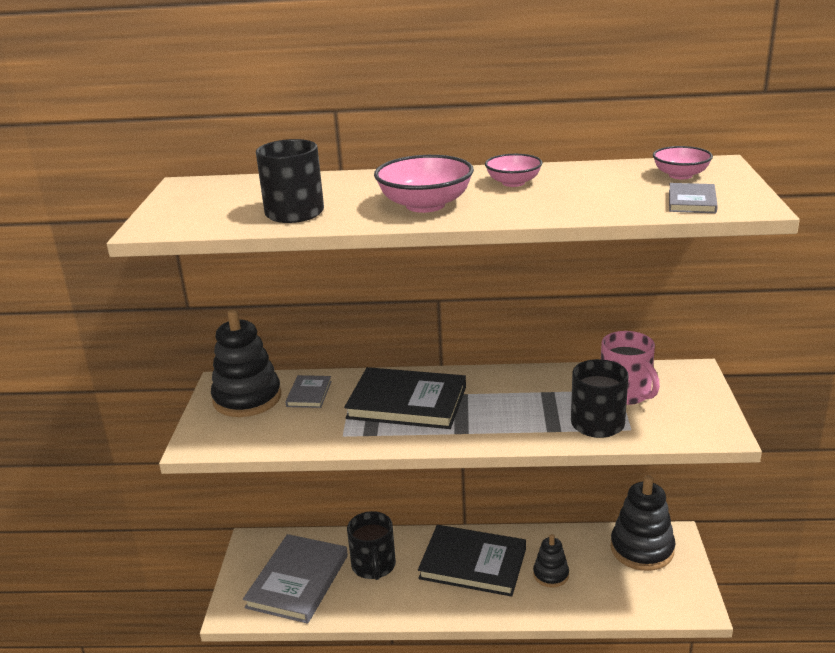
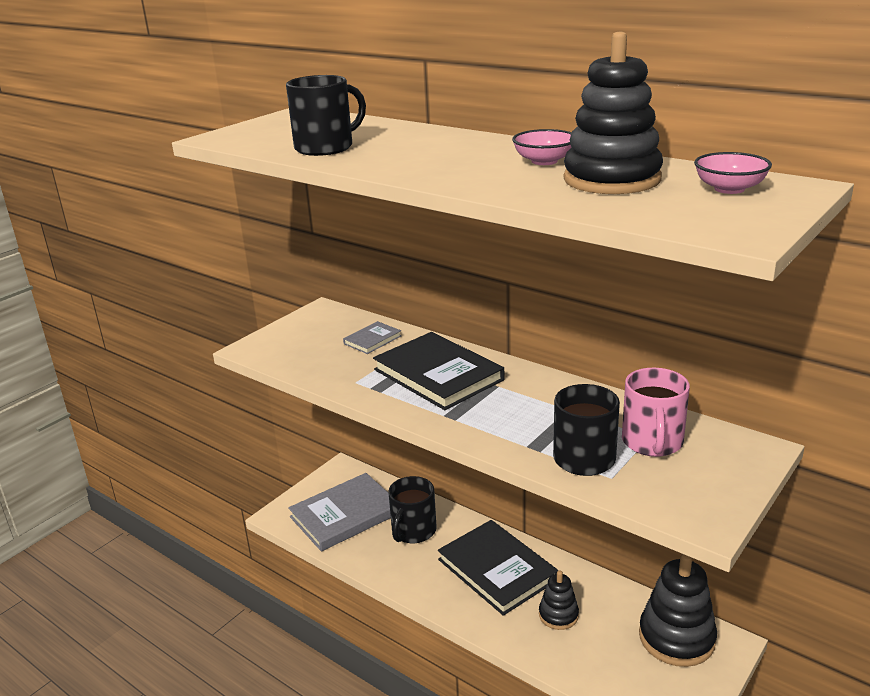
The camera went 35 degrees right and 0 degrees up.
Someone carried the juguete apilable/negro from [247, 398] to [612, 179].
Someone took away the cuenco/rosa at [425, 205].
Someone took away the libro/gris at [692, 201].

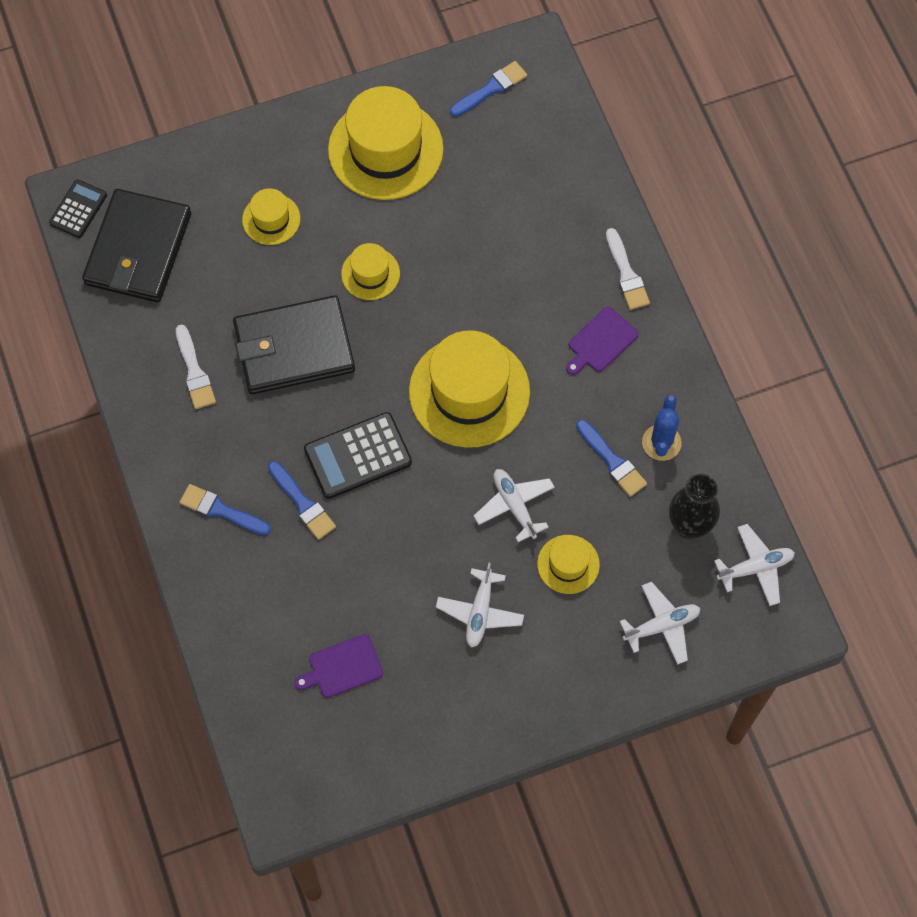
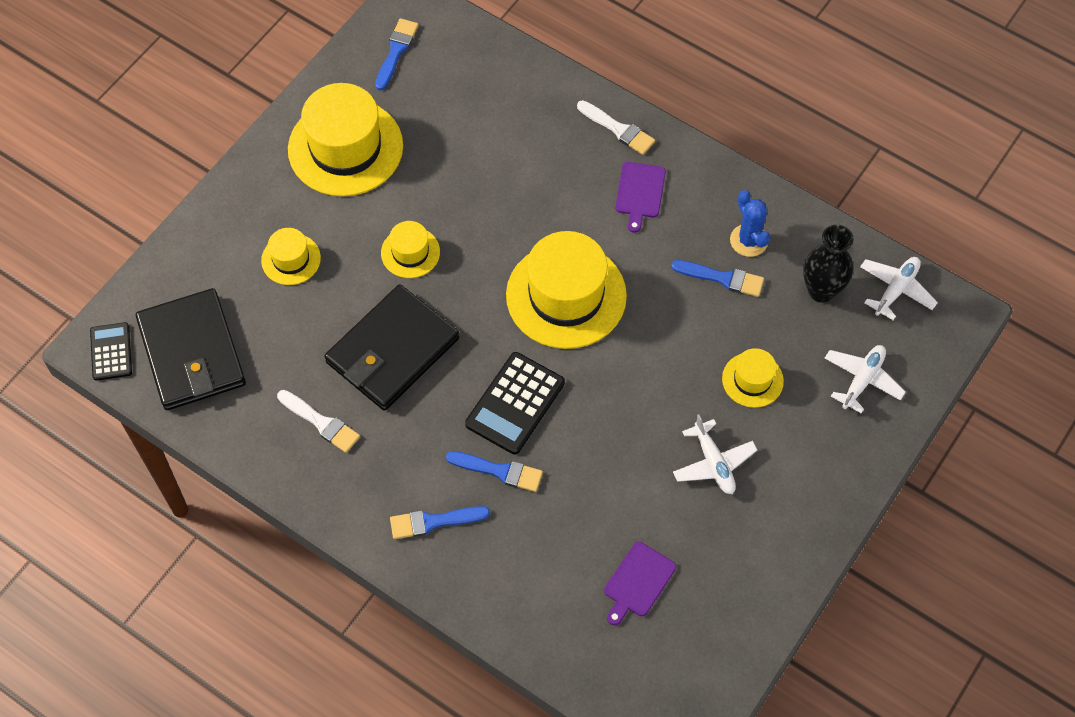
The camera went 35 degrees left and 5 degrees down.
Someone took away the avión/blanco at [514, 506].

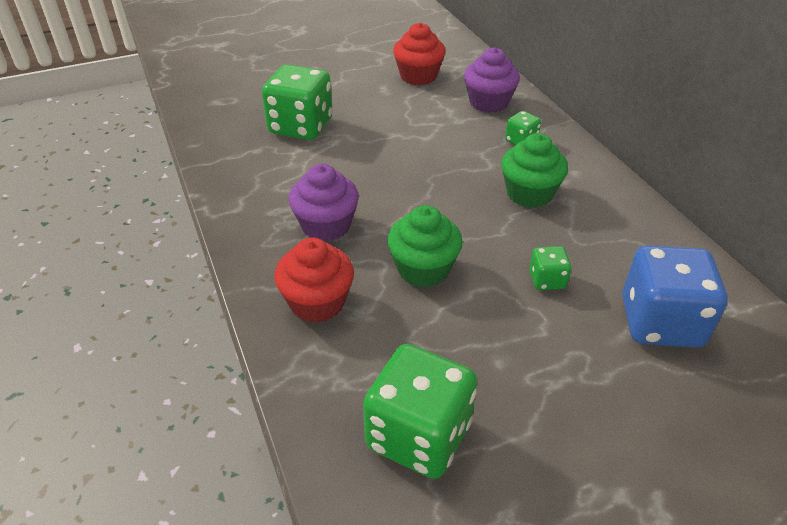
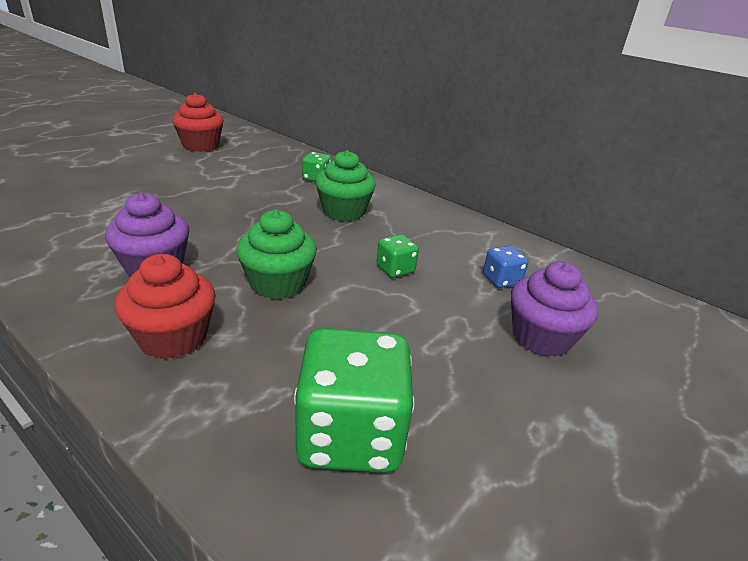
The camera went 30 degrees left and 10 degrees down.
Someone took away the dado/verde at [301, 126].
Someone carried the magdalena/morado from [489, 102] to [541, 337].
Someone scaled the dado/azul at [660, 322] by 0.47.

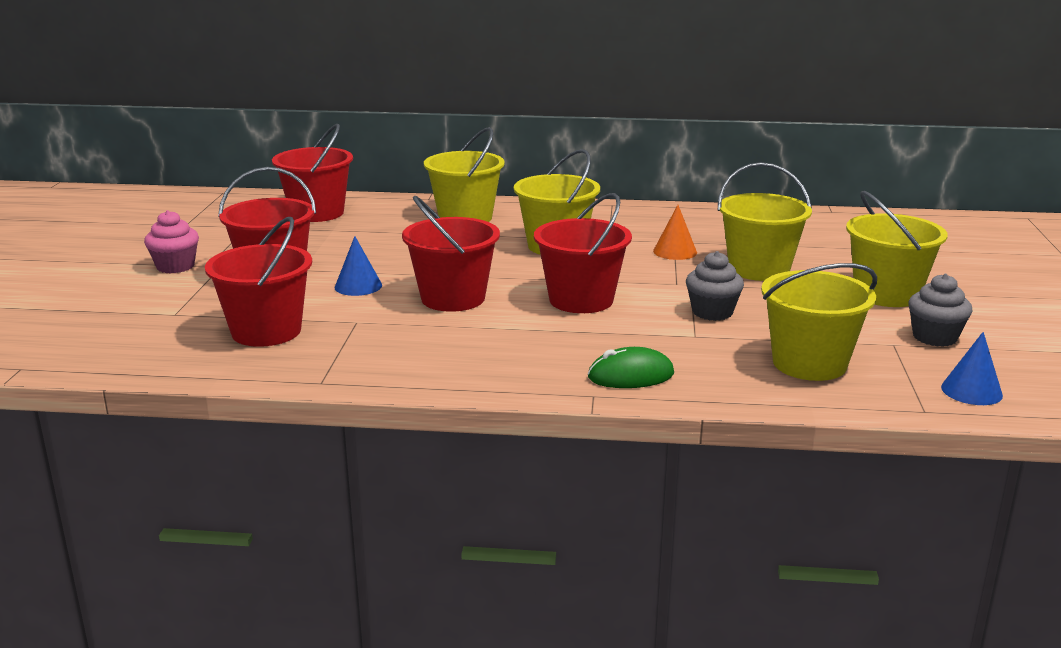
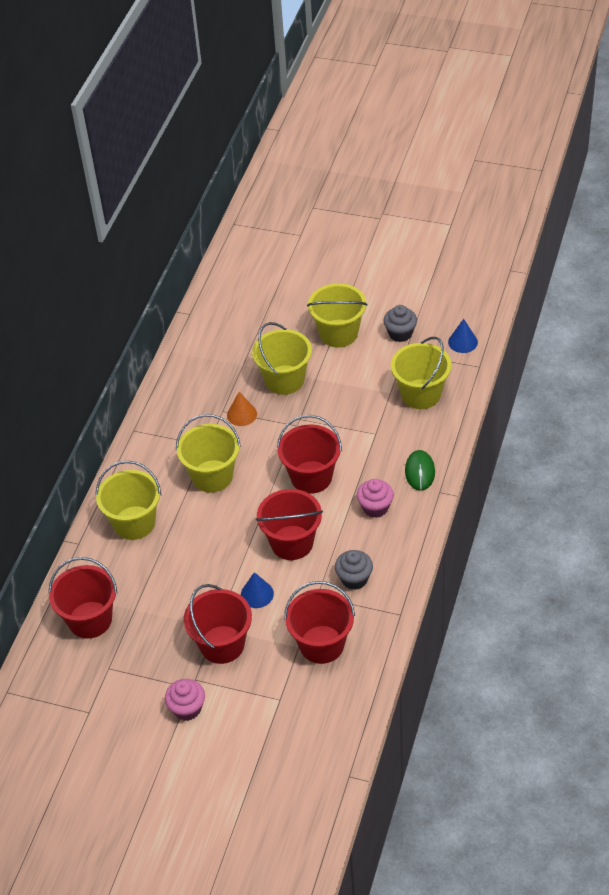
The camera went 75 degrees left and 25 degrees up.
Someone carried the magdalena/gris from [712, 312] to [354, 579].
Someone put down the magdalena/rosa at [375, 507].

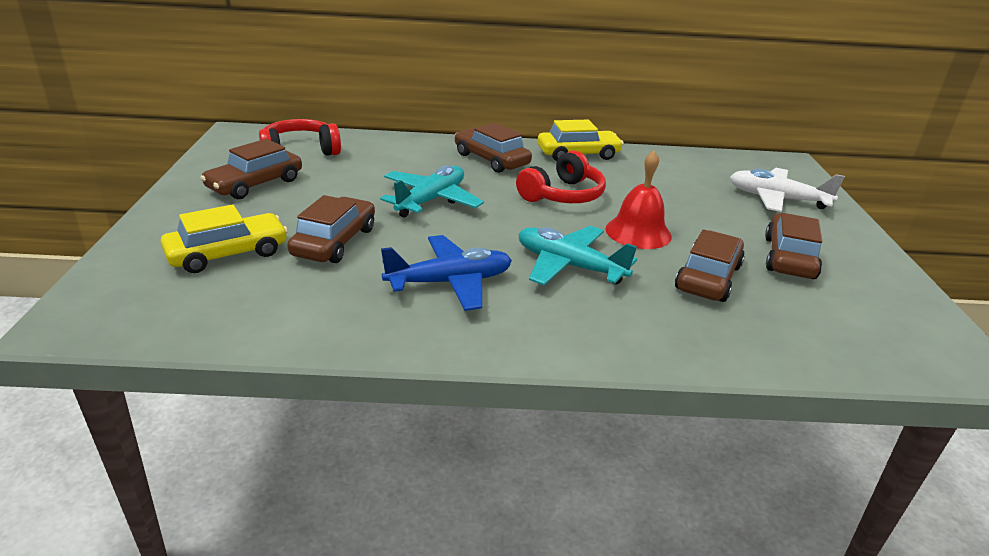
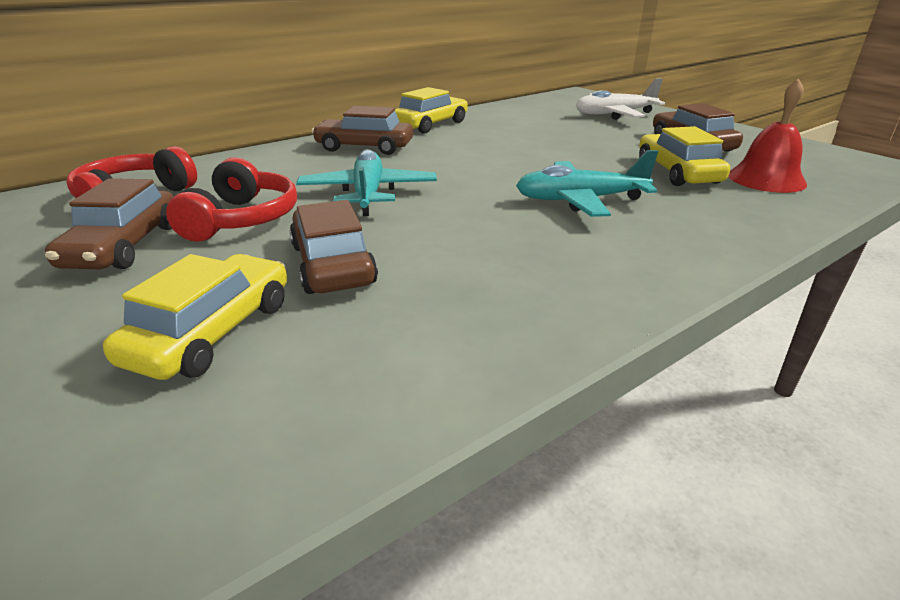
The camera went 35 degrees left and 0 degrees up.
Someone took away the avión/azul at [450, 282].
Someone carried the auriculares/rojo from [563, 195] to [242, 219].
Someone carried the campana/rojo from [638, 232] to [766, 179].
Someone repainted the coche/marrón at [708, 277], which became the coche/amarillo at [677, 172].

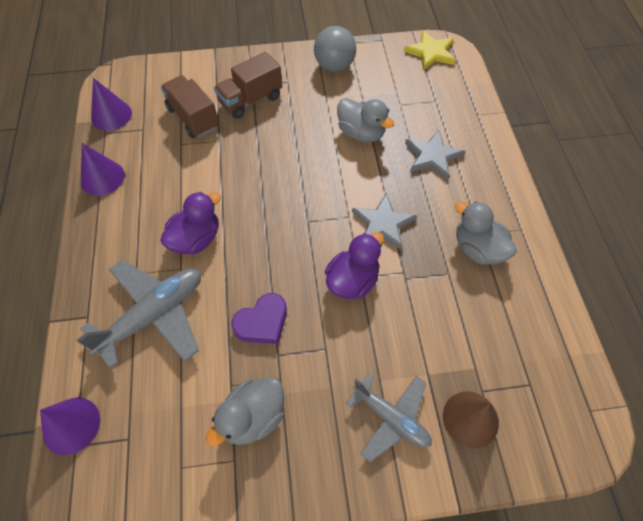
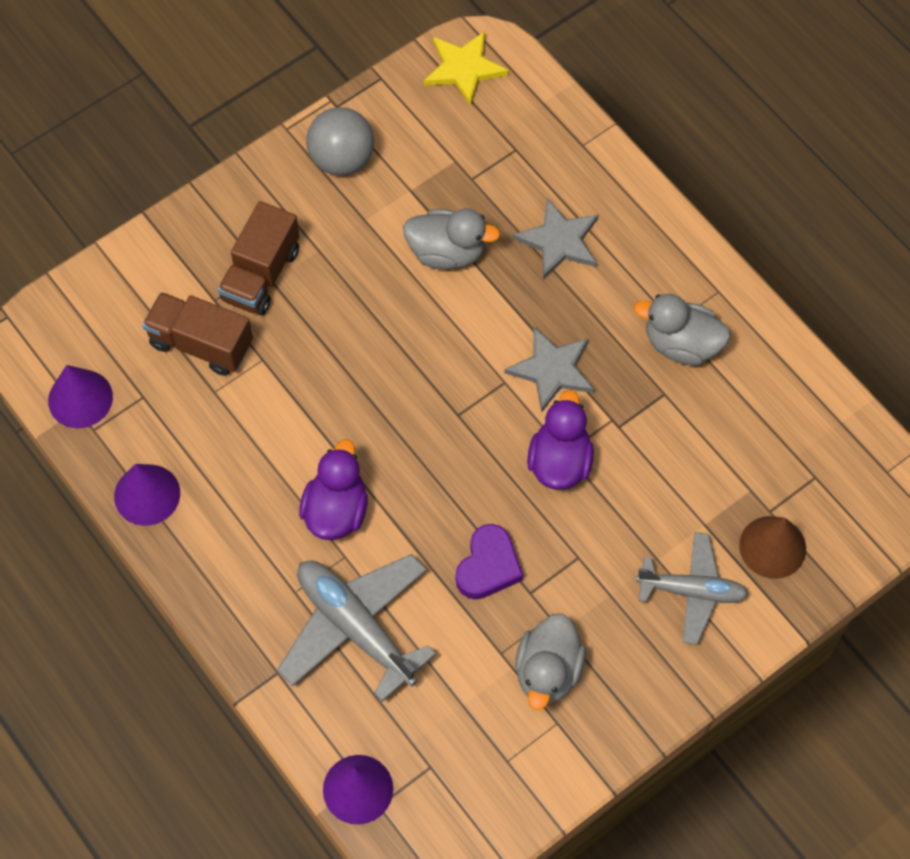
The camera went 30 degrees left and 5 degrees up.
Someone rotated the avión/gris at [153, 315] by 60 degrees counterclockwise.

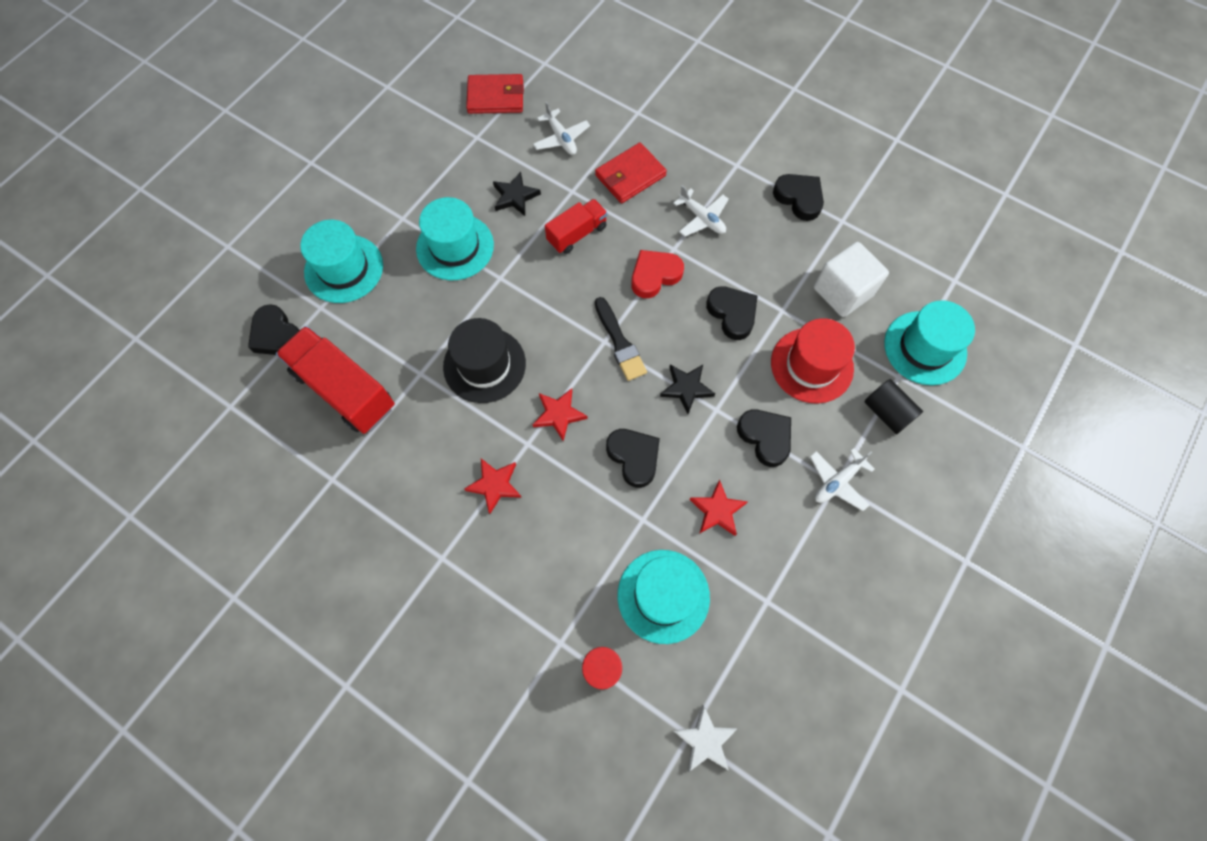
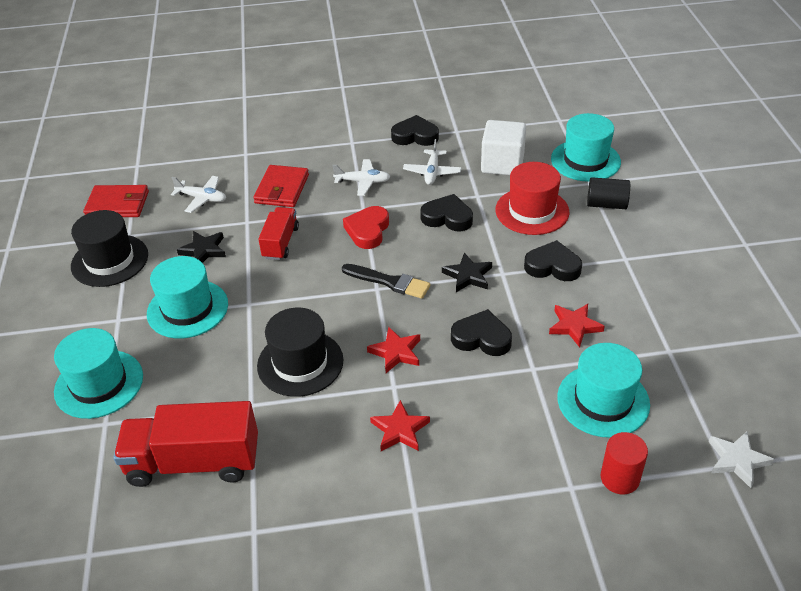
The camera went 40 degrees left and 25 degrees down.
Someone took away the corazón/negro at [277, 335].
Someone rotated the cartera/rojo at [496, 97] by 45 degrees clockwise.
Someone carried the avión/blanco from [837, 481] to [432, 172].
Someone put down the sombrero/negro at [110, 260].

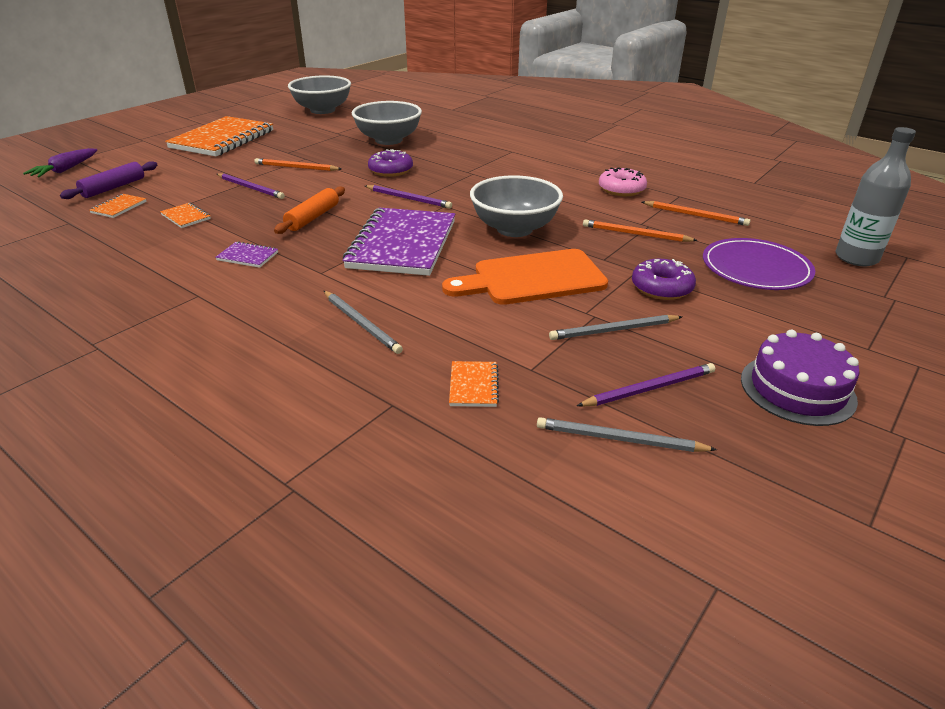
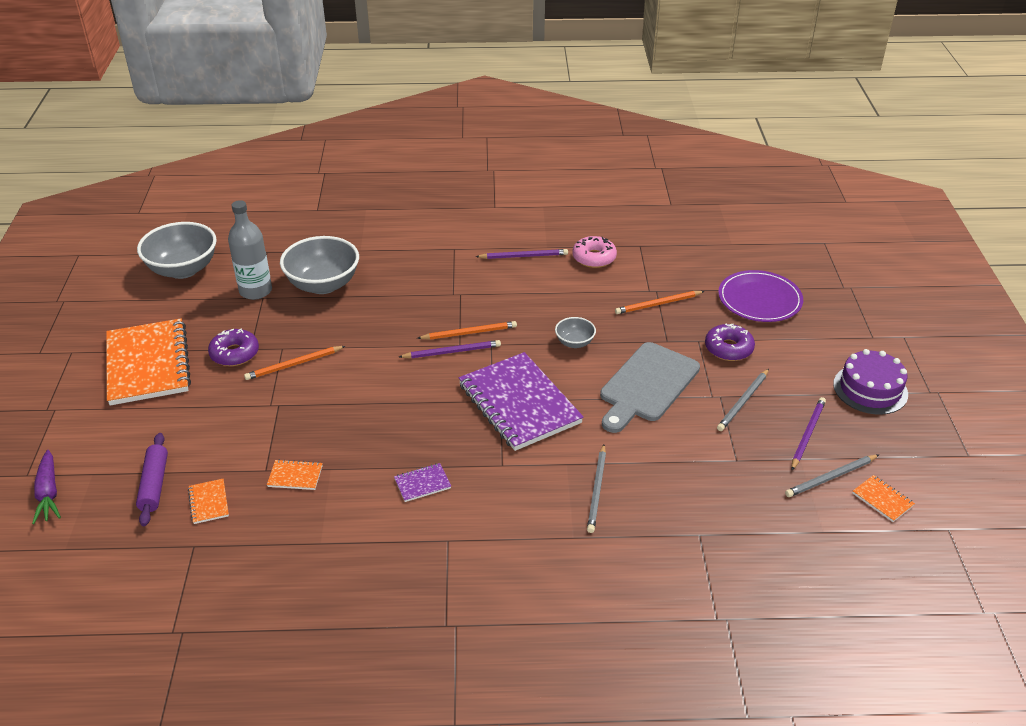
The camera went 40 degrees left and 5 degrees up.
Someone carried the lápiz/morado from [250, 188] to [524, 256].
Someone took away the rodillo/naranja at [313, 218].
Someone rotated the lápiz/gris at [361, 324] by 90 degrees clockwise.
Someone carried the rosquilla/morado from [391, 170] to [234, 353].
Someone repainted the tabla de cortar/naranja at [532, 278], which became the tabla de cortar/gris at [647, 385].
Someone carried the cuaderno/naranja from [473, 385] to [882, 499].
Someone scaled the cuenco/gris at [514, 229] by 0.49.
Someone carried the lápiz/naranja from [695, 215] to [469, 333].
Someone carried the botella/gris from [856, 258] to [255, 291].

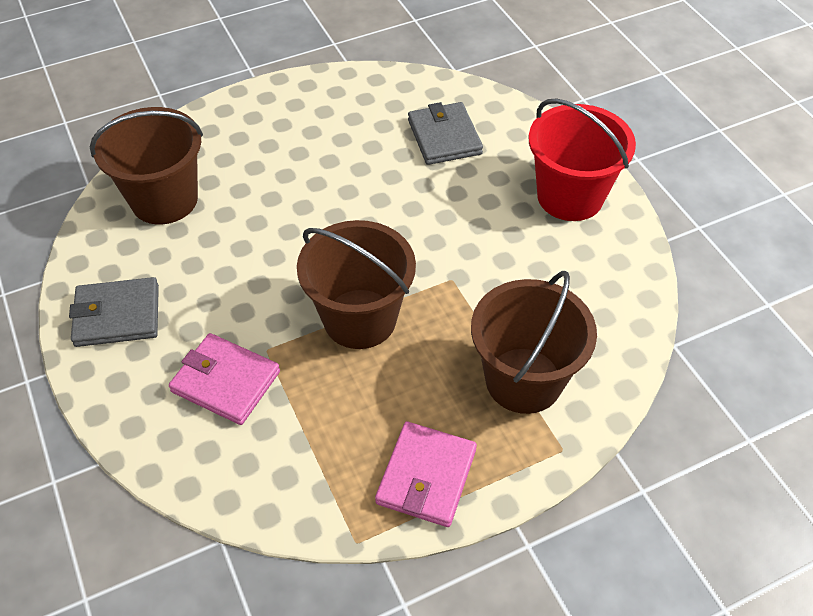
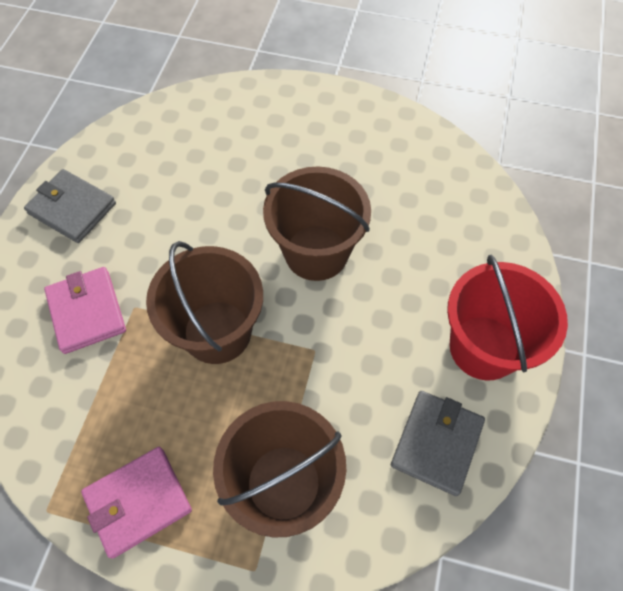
The camera went 40 degrees right and 10 degrees up.
Someone carried the balde/marrón from [164, 200] to [316, 252].
Someone carried the cartera/gris from [444, 137] to [436, 443].

